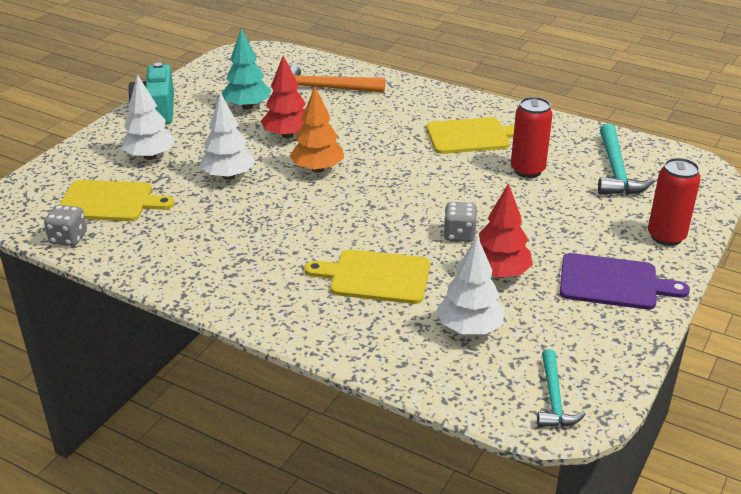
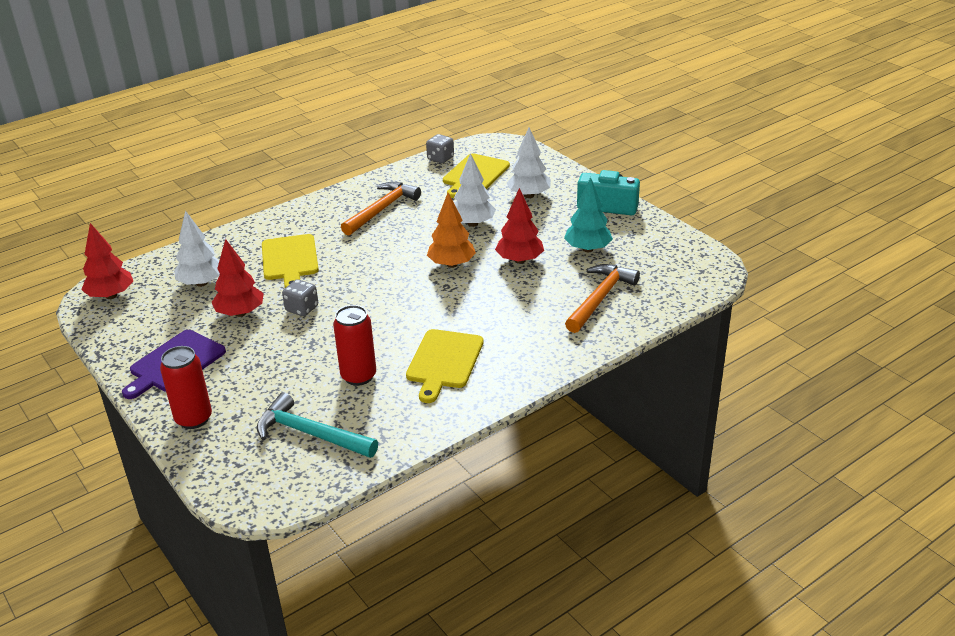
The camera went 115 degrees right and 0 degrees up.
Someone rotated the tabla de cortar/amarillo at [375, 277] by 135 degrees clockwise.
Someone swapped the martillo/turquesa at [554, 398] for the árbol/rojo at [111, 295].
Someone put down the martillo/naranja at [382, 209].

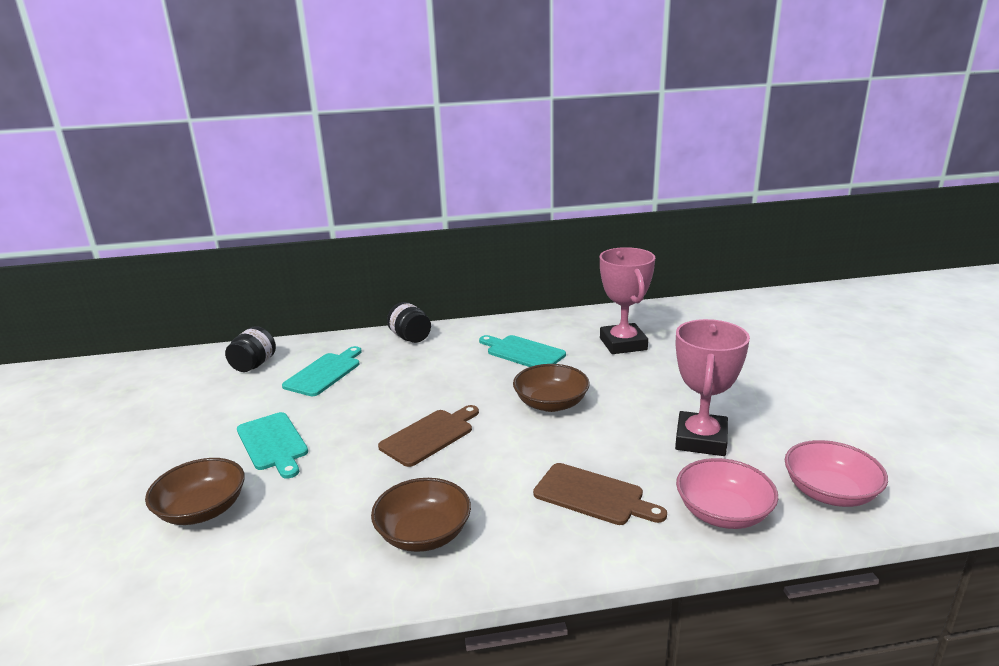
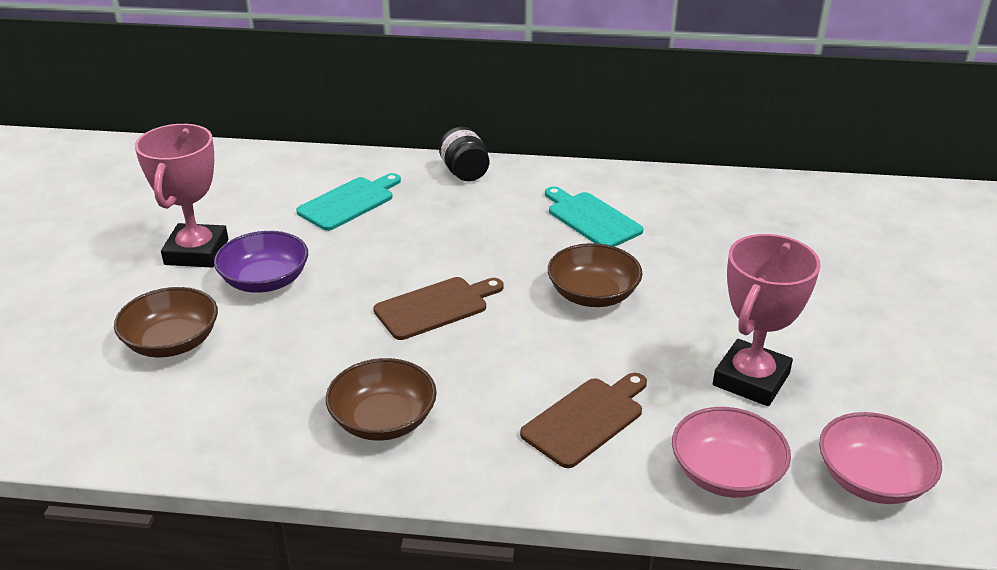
The camera went 15 degrees right and 10 degrees up.
Someone took away the tarro/negro at [254, 365].
Someone swapped the tabla de cortar/turquesa at [273, 443] for the cuenco/morado at [265, 281].
Someone rotated the tabla de cortar/marrón at [593, 495] by 90 degrees counterclockwise.
Someone carried the trofeo/rosa from [623, 344] to [196, 252].

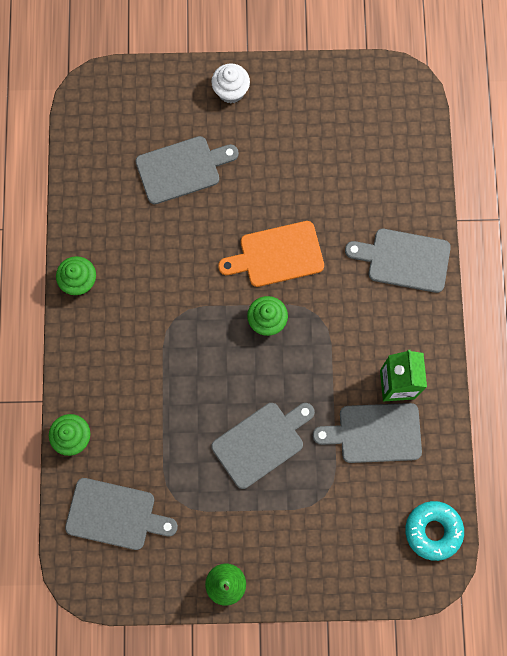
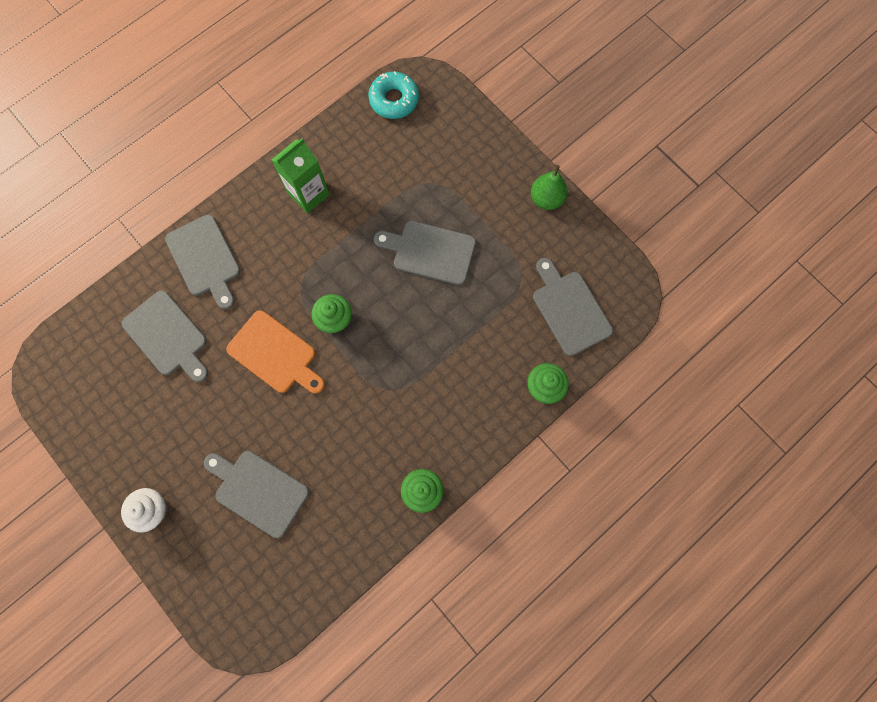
The camera went 130 degrees left and 0 degrees up.
Someone carried the tabla de cortar/gris from [374, 433] to [168, 336].

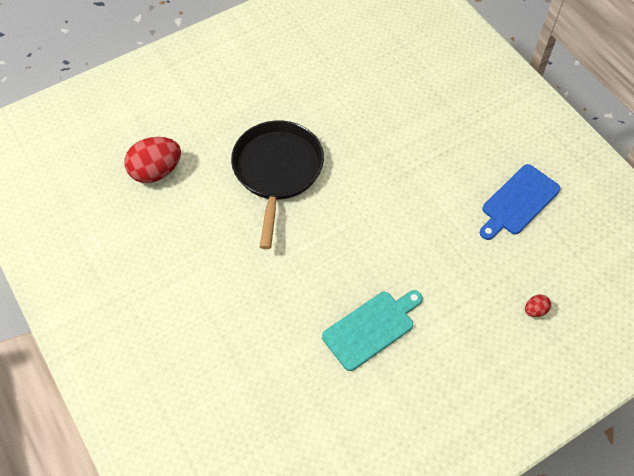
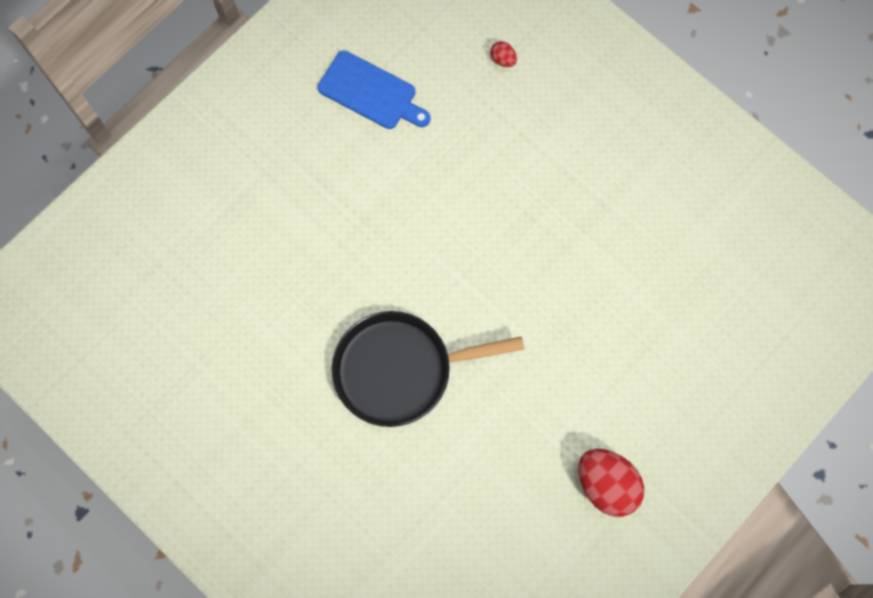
The camera went 105 degrees left and 15 degrees up.
Someone carried the huevo/rojo from [156, 171] to [606, 484].
Someone took away the tabla de cortar/turquesa at [371, 328].

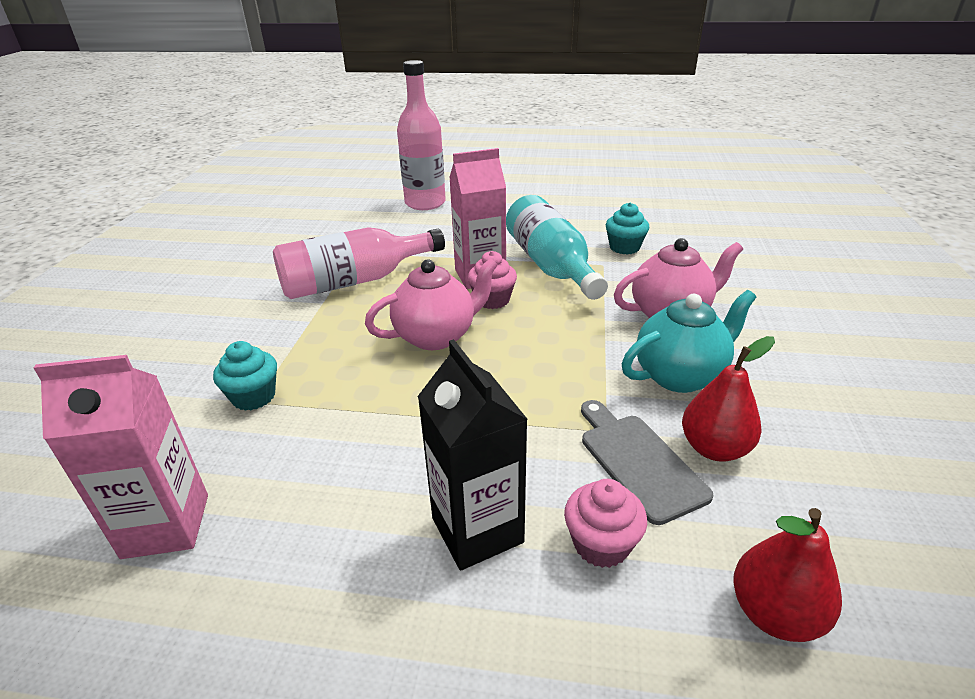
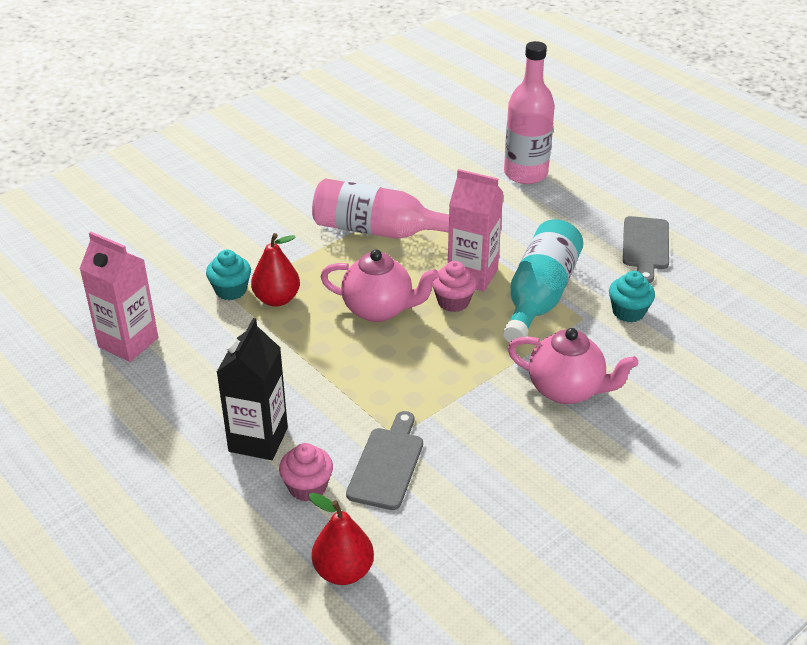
The camera went 40 degrees right and 5 degrees up.
Someone took away the tetera/turquesa at [680, 375].
Someone carried the pera/rojo from [714, 448] to [277, 299].
Someone put down the tabla de cortar/gris at [645, 246].

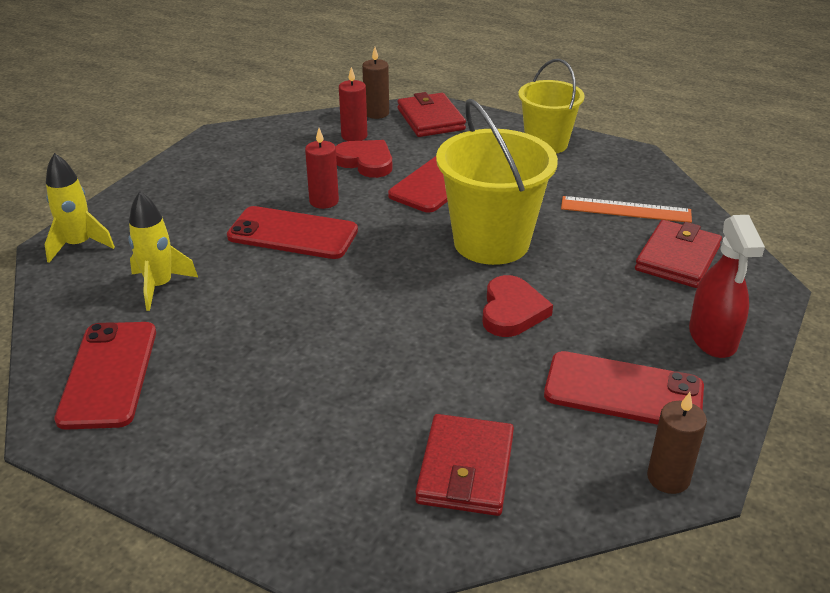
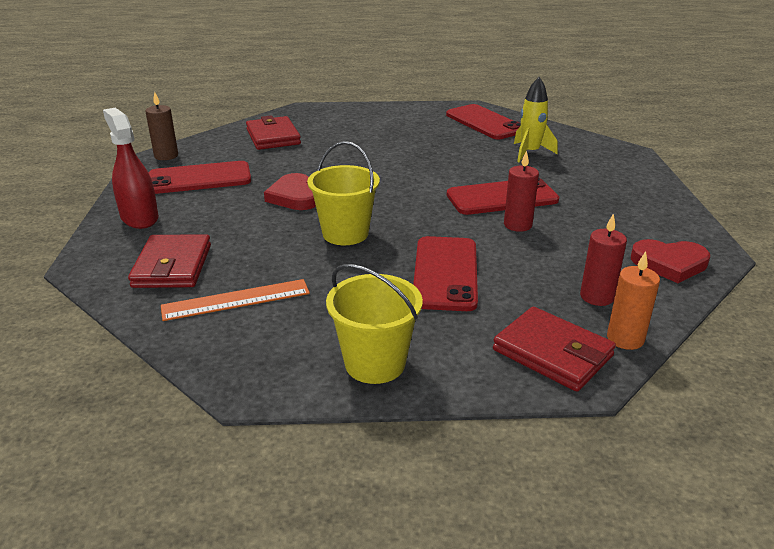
The camera went 150 degrees right and 5 degrees down.
Someone took away the cohete/amarillo at [79, 245].
Someone carried the corazón/rojo from [365, 162] to [669, 264].
Someone repainted the vela/marrón at [376, 113], which became the vela/naranja at [625, 339].
Someone scaled the balde/amarillo at [491, 242] by 0.66.

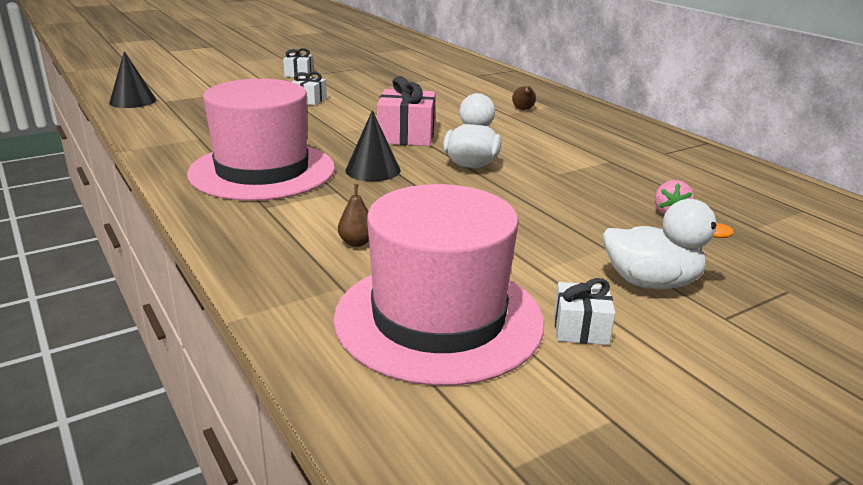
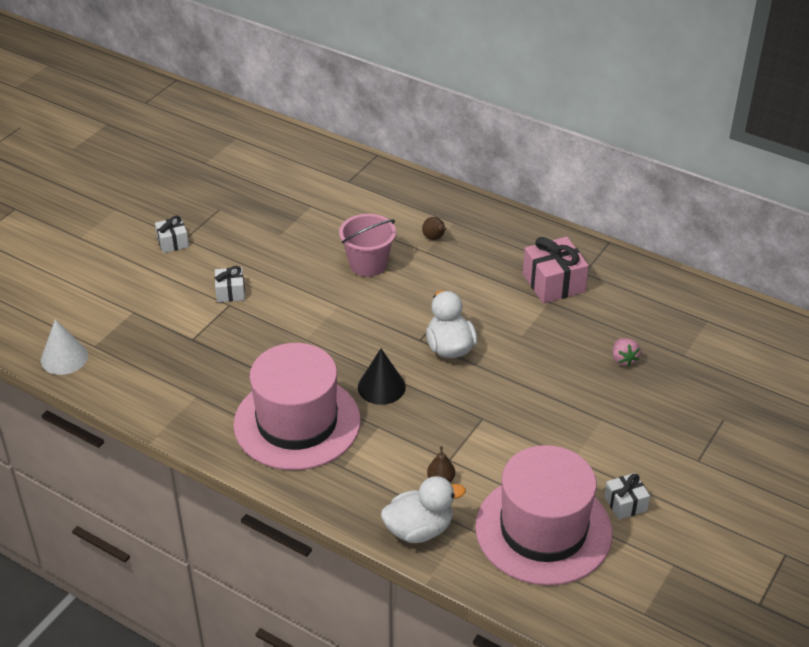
The camera went 25 degrees left and 15 degrees up.
Someone repainted the cono/negro at [133, 101], which became the cono/blanco at [64, 358].
Someone carried the regalo/rosa from [406, 136] to [553, 283].
Someone carried the pato/blanco from [651, 282] to [419, 529].
Someone put down the balde/rosa at [368, 264].

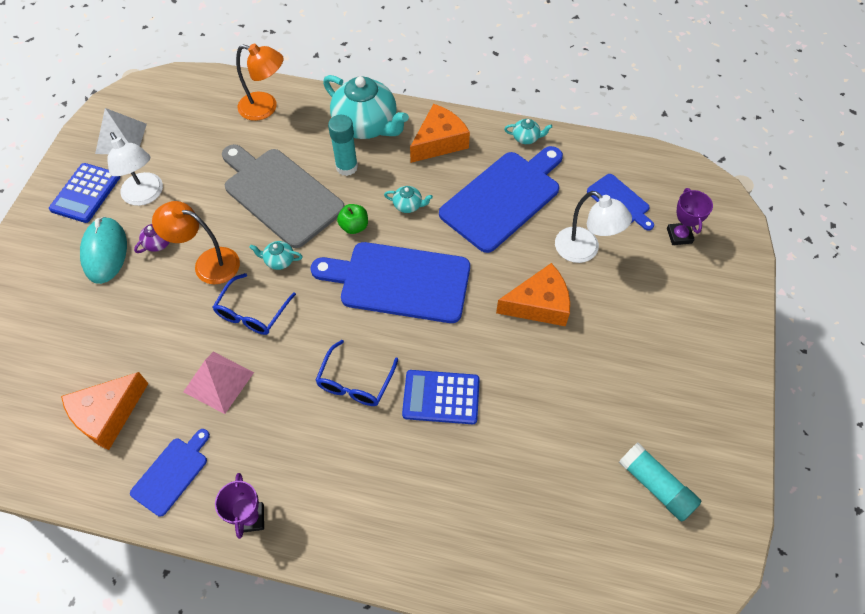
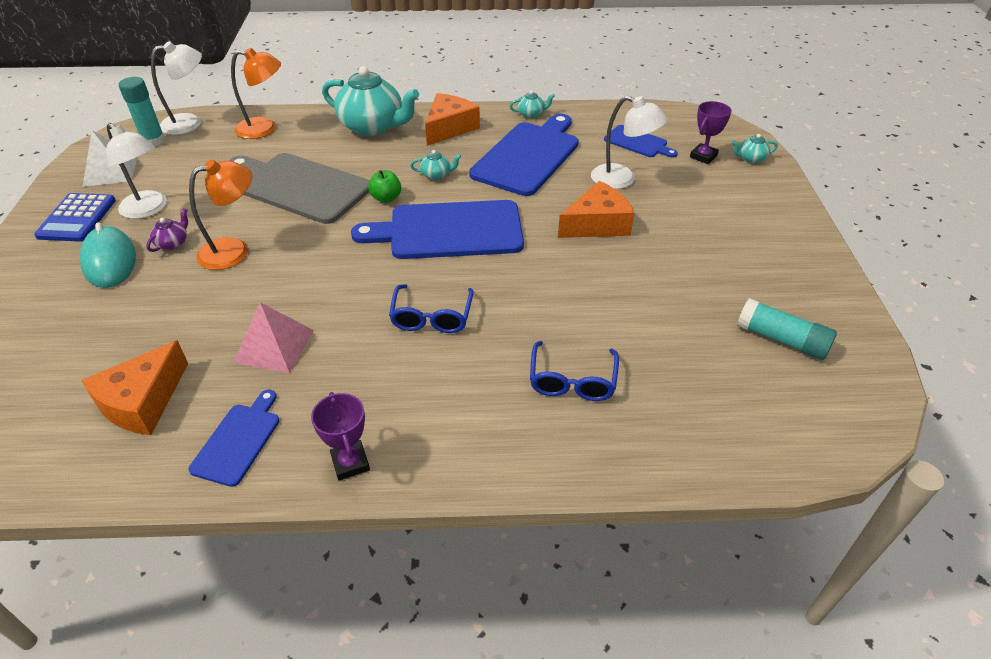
The camera went 15 degrees left and 15 degrees down.
Someone rotated the lámpara/naranja at [208, 263] by 150 degrees clockwise.
Someone carried the gafas/azul from [252, 312] to [572, 381].
Someone carried the tetera/turquesa from [279, 261] to [751, 159].
Someone carried the barra de pegamento/turquesa from [347, 167] to [153, 141].
Someone took away the calculadora/azul at [441, 397].
Someone rotated the trofeo/morado at [679, 236] by 60 degrees clockwise.
Someone put down the lámpara/blanco at [190, 123].

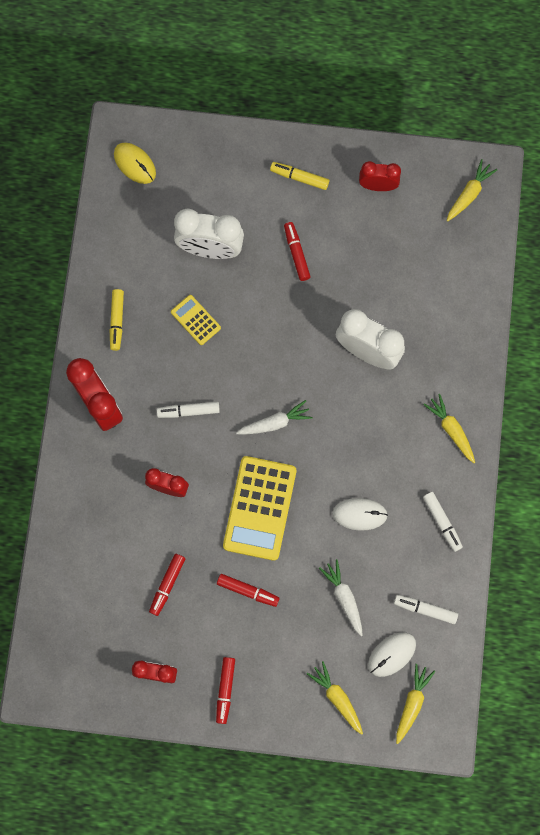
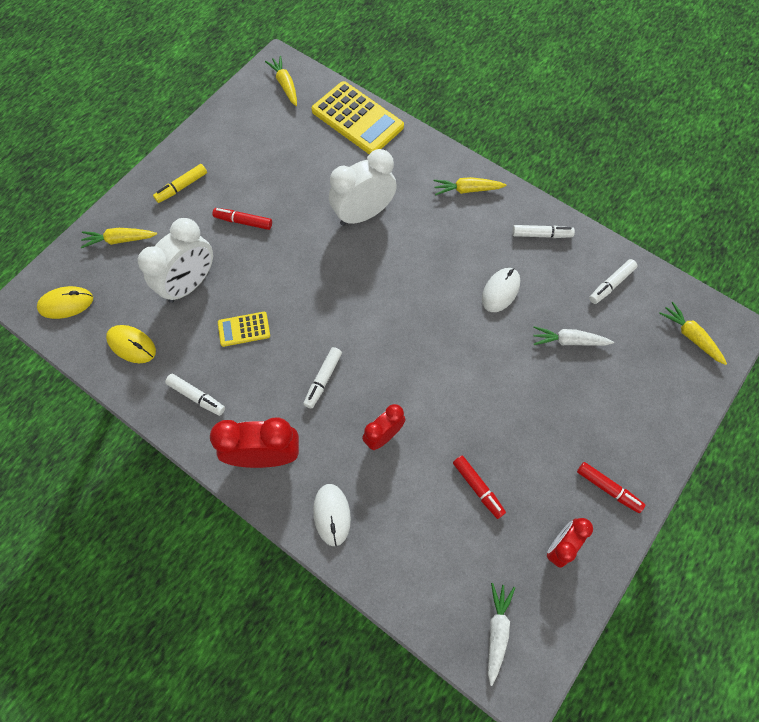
The camera went 60 degrees left and 10 degrees down.
Someone repainted the rotulador/amarillo at [117, 321], which became the rotulador/blanco at [196, 397].
Someone took away the rotulador/rojo at [248, 591].
Someone carried the calculadora/amarillo from [260, 508] to [357, 119].
Someone carried the zanahoria/blanco from [275, 423] to [497, 631].
Someone carried the zanahoria/amarillo from [337, 698] to [120, 240].
Someone took away the despertador/rojo at [377, 186].
Someone carried the ratón/blanco from [391, 654] to [332, 514].
Someone put down the ratón/amarillo at [132, 345].

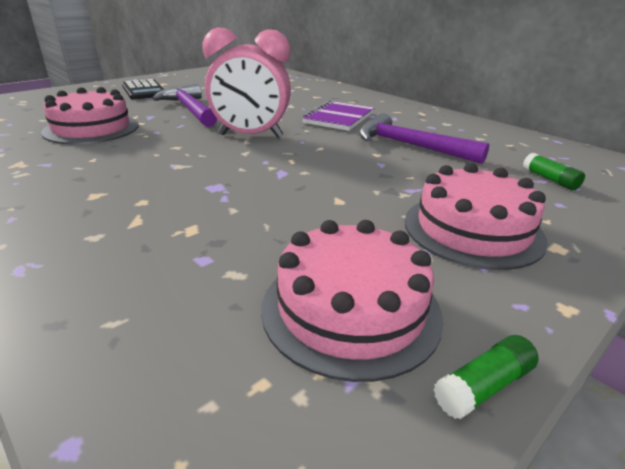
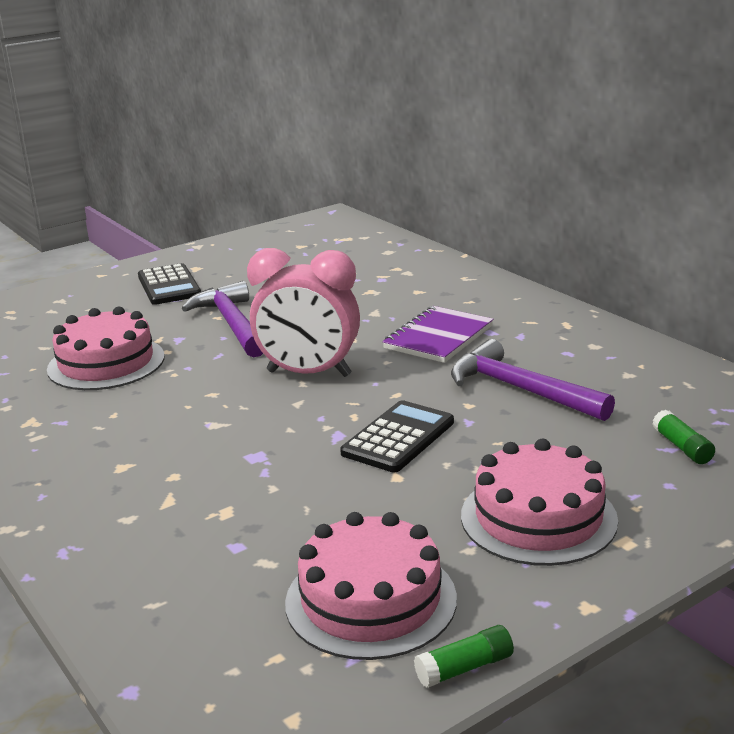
The camera went 10 degrees right and 5 degrees down.
Someone put down the calculadora/negro at [398, 438].

